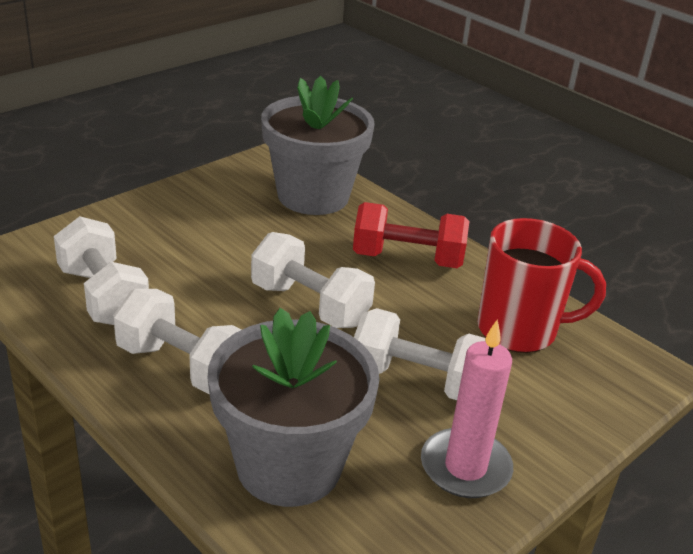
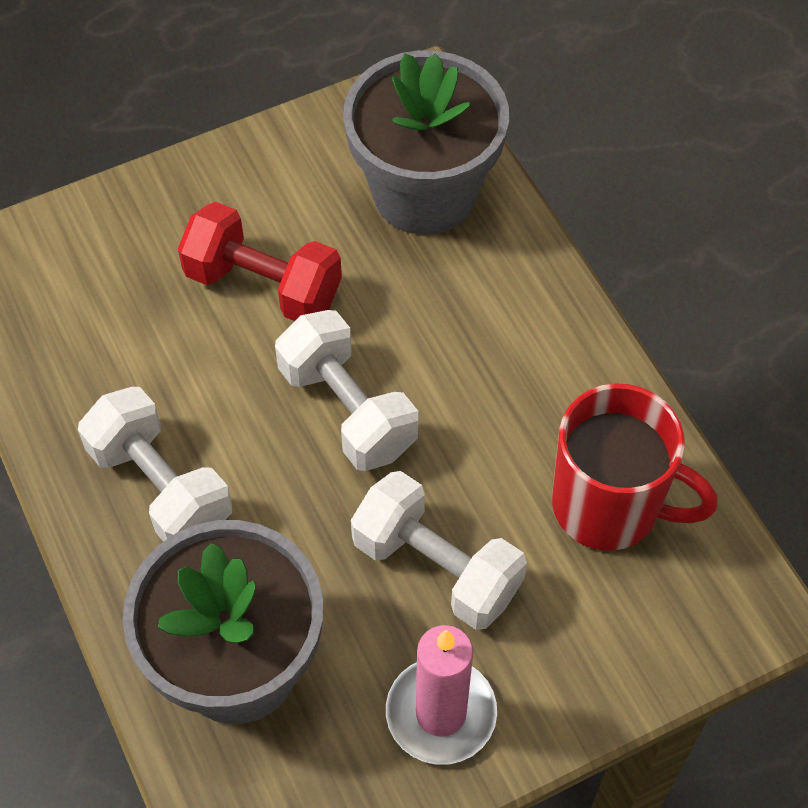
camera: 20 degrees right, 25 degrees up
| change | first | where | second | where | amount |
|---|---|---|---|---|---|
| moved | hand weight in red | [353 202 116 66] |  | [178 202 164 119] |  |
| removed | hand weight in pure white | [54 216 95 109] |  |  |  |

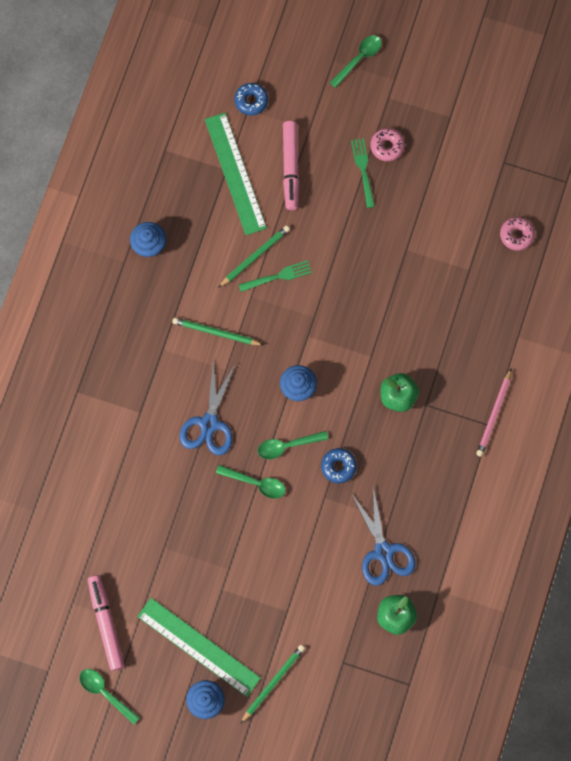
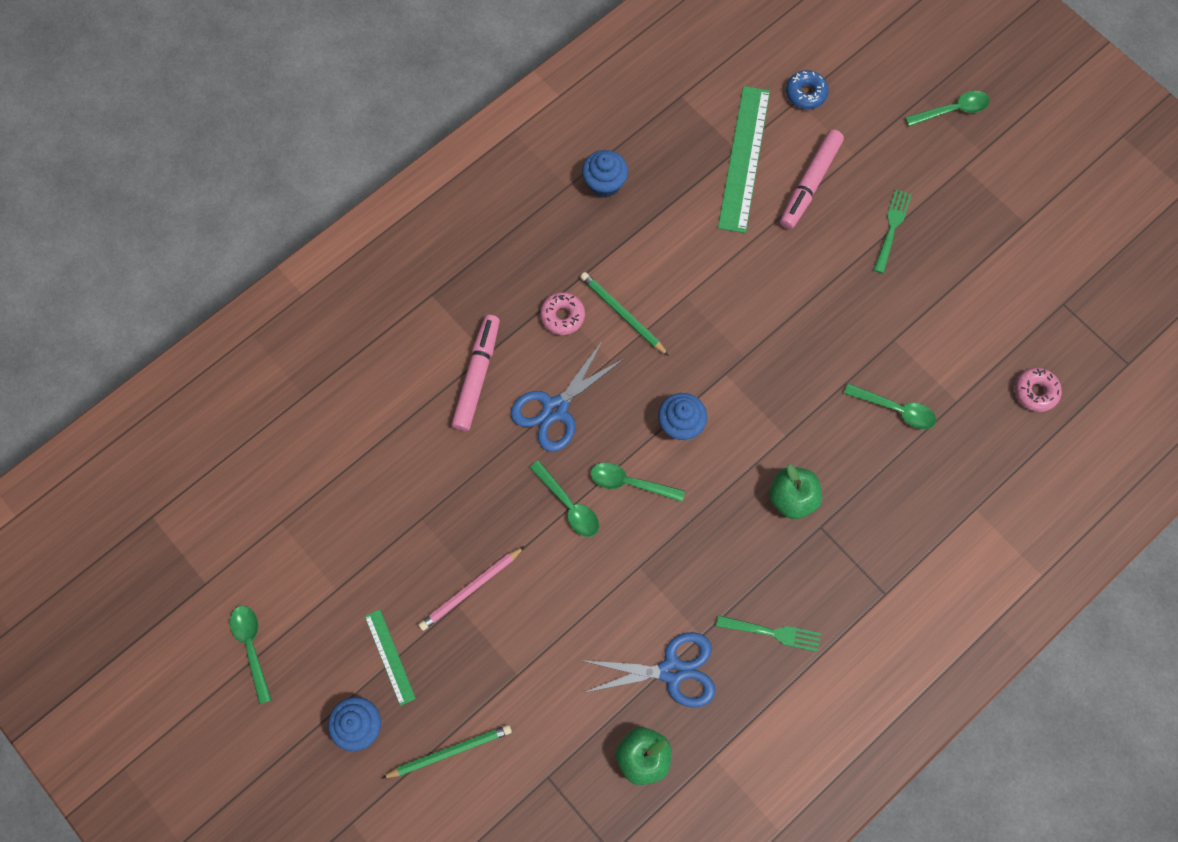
camera: 30 degrees right, 5 degrees down
| change | first | where | second | where | amount |
|---|---|---|---|---|---|
| moved | donut in rose-pink | [371 128 33 33] |  | [540 292 45 43] |  |
| removed | lead pencil in green | [218 225 72 63] |  |  |  |
| moved | table fork in green | [239 260 73 32] |  | [716 615 105 37] |  |
| moved | lead pencil in rose-pink | [476 369 35 88] |  | [418 546 107 85] |  |
| removed | donut in royal blue | [321 448 35 35] |  |  |  |
| turned | shears in royal blue | [351 487 64 99] |  | [580 632 135 75] | 105 degrees counterclockwise |
| moved | marker in rose-pink | [88 575 37 96] |  | [451 315 49 116] |  |
| resized | straightedge in green | [137 598 124 99] |  | [365 609 51 97] | x0.53 |
| added |  |  | spoon in green | [844 384 92 45] |  |

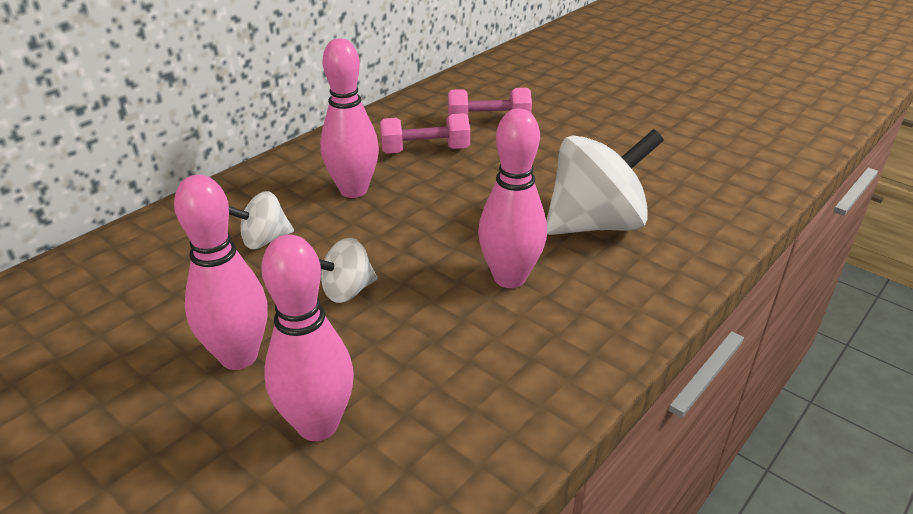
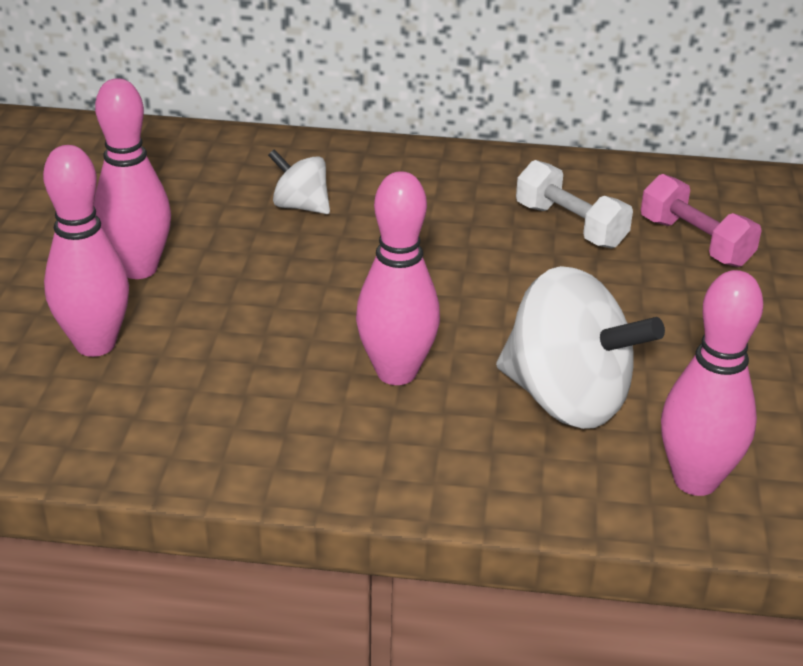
camera: 55 degrees right, 0 degrees up
| change | first | where | second | where | amount |
|---|---|---|---|---|---|
| moved | bowling pin in rose-pink | [320 38 59 160] |  | [661 270 102 226] |  |
| recoloured | hand weight in rose-pink | [380 113 90 41] | hand weight in pure white | [516 160 117 89] |  |
| removed | spinning top in pure white | [319 238 58 65] |  |  |  |

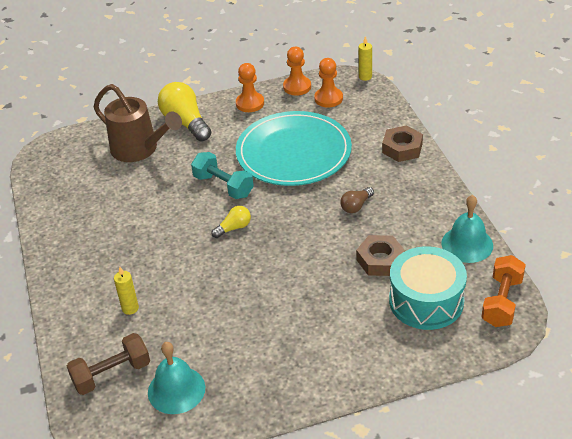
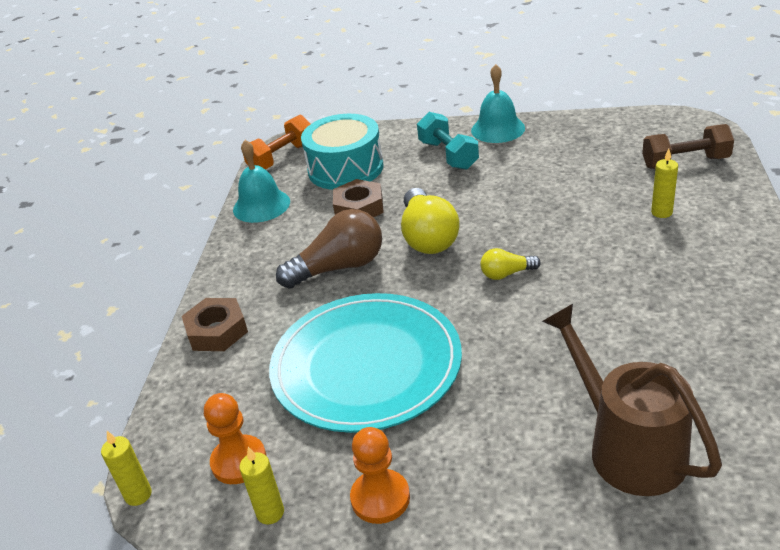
camera: 155 degrees left, 5 degrees down
| change | first | where | second | where | amount |
|---|---|---|---|---|---|
| replaced | chess pawn in orange-coloured | [283 47 28 49] | wax candle in bright yellow | [239 447 45 77] |  |
| moved | bulb in bright yellow | [158 82 53 59] |  | [401 188 58 66] |  |
| moved | hand weight in teal | [191 152 63 47] |  | [417 112 62 58] |  |
| resized | bulb in russet | [340 187 34 26] |  | [276 209 106 79] | x1.93 |
| moved | hand bell in teal | [148 342 57 72] |  | [471 64 54 79] |  |

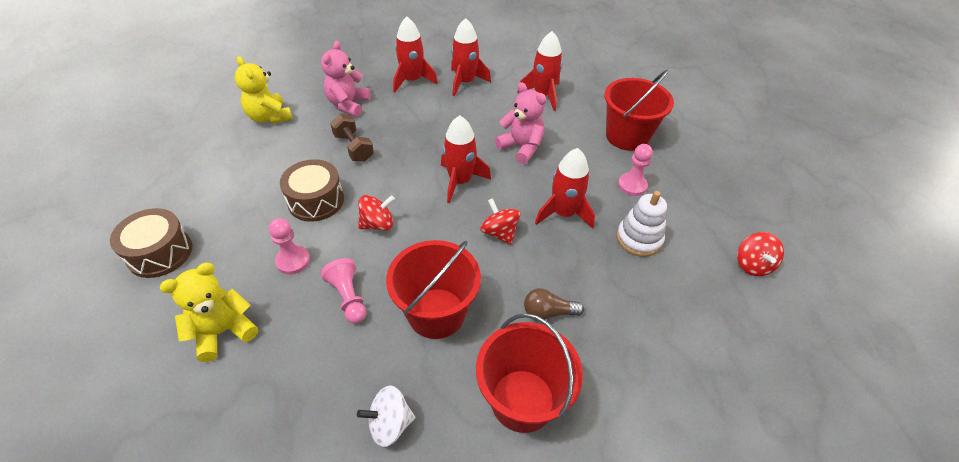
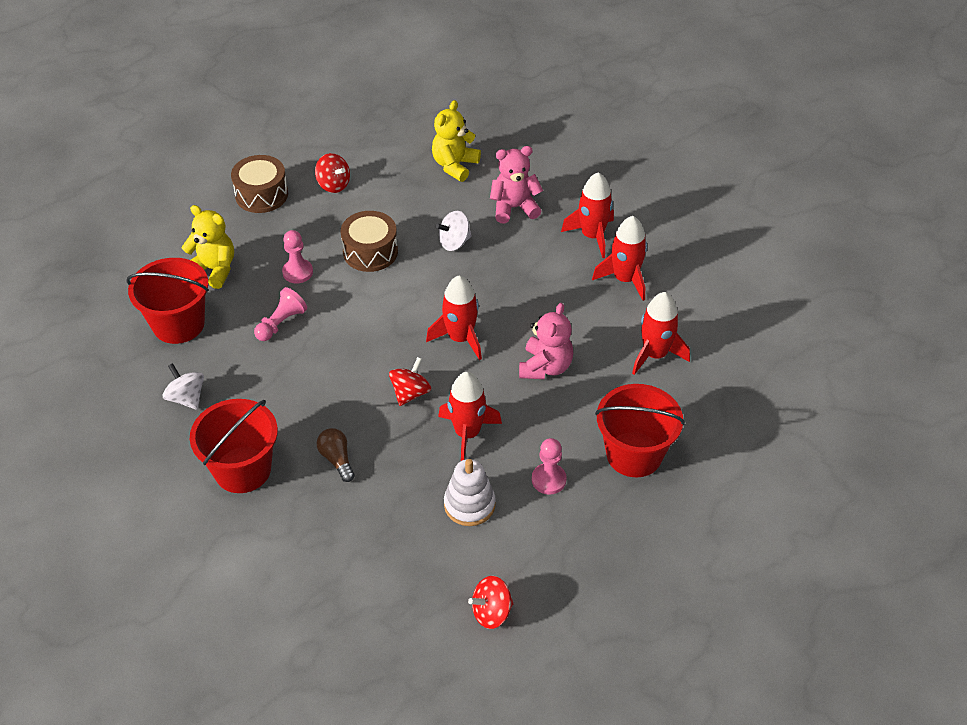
camera: 65 degrees right, 0 degrees up
| change | first | where | second | where | amount |
|---|---|---|---|---|---|
| replaced | hand weight in russet | [330 114 44 48] | spinning top in pure white | [436 211 36 40] |  |
| moved | spinning top in red | [358 195 37 36] |  | [315 153 35 40] |  |
| moved | bucket in red | [386 240 95 99] |  | [126 258 83 86] |  |

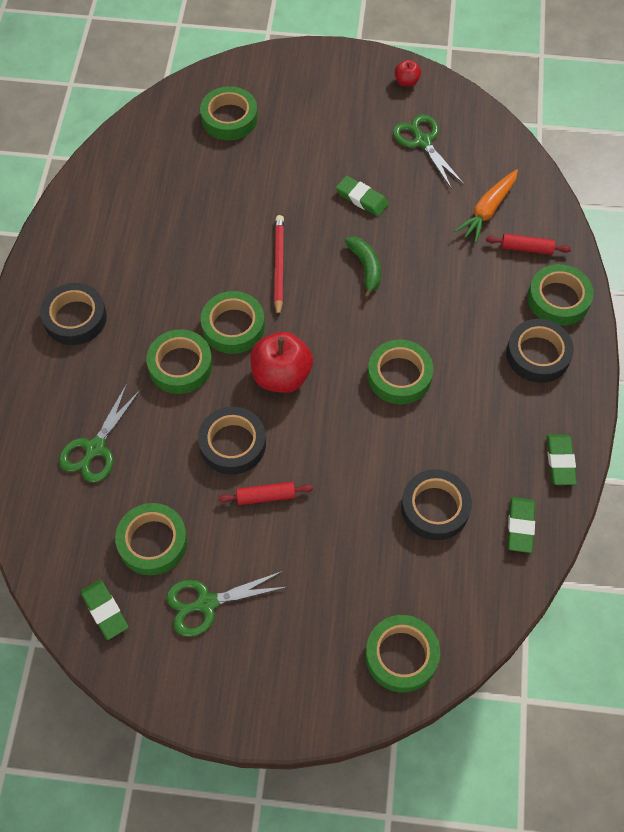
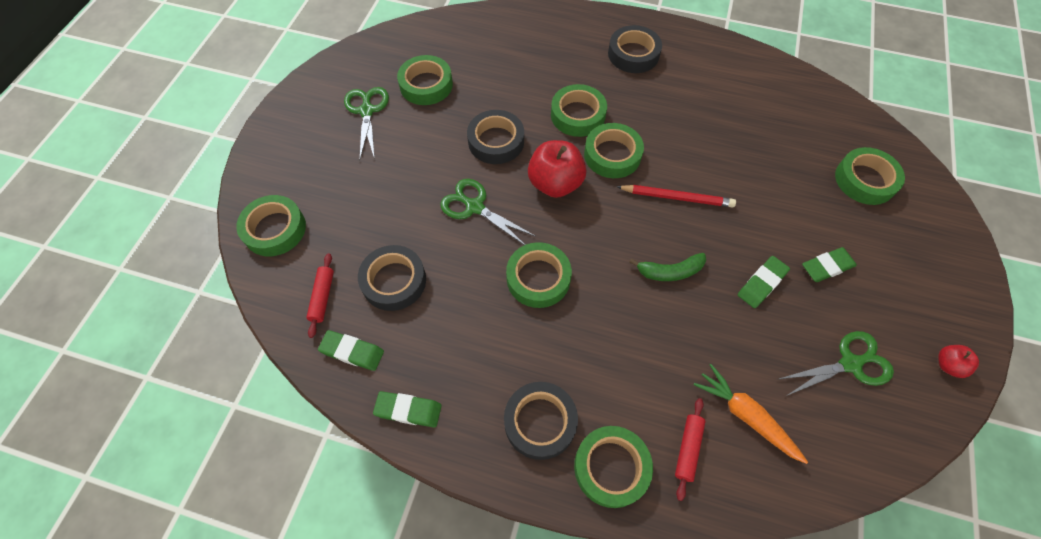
camera: 100 degrees right, 0 degrees up
| change | first | where | second | where | amount |
|---|---|---|---|---|---|
| moved | shears in green | [59 384 82 99] |  | [440 179 95 66] |  |
| moved | rolling pin in red | [218 482 95 23] |  | [306 253 28 85] |  |
| moved | eraser in green | [80 580 48 60] |  | [802 247 55 35] |  |

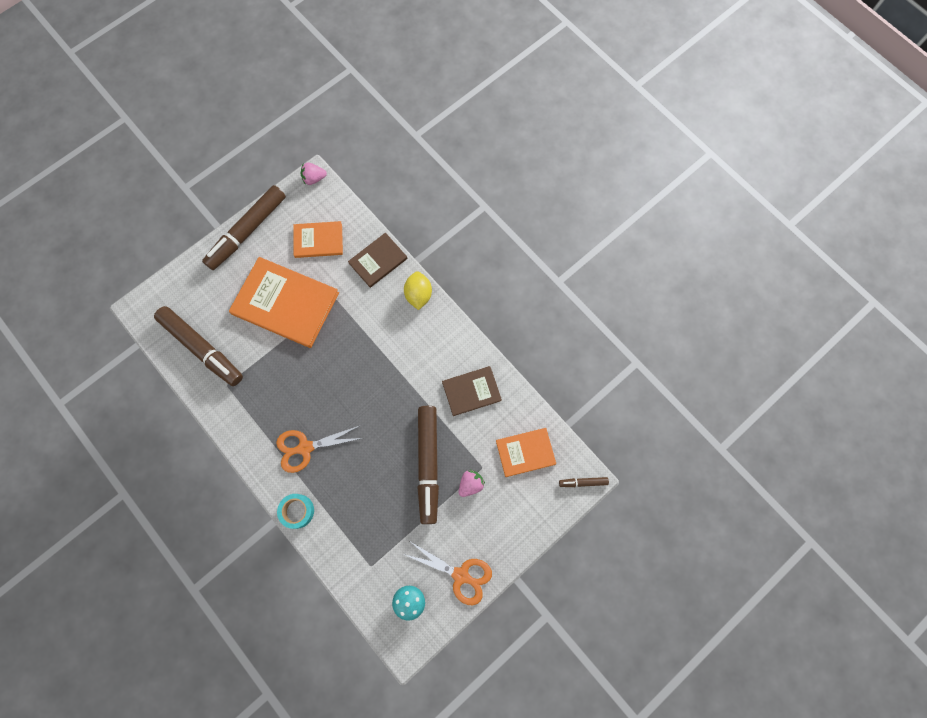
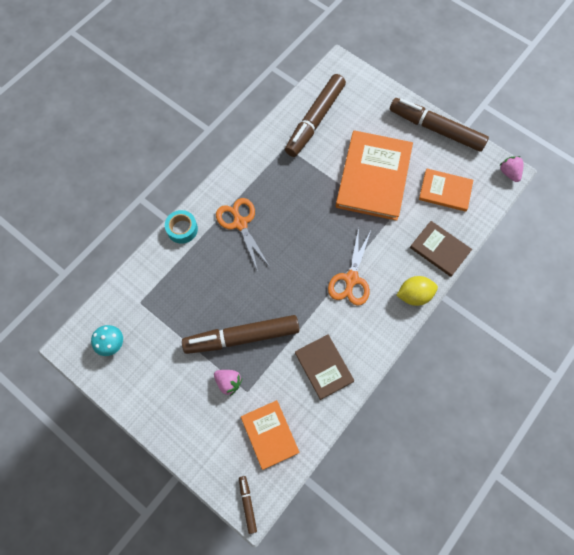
camera: 80 degrees right, 5 degrees down
| change | first | where | second | where | amount |
|---|---|---|---|---|---|
| turned | hardcover in orange-coloured | [293 221 50 37] |  | [419 169 54 43] | 60 degrees counterclockwise |
| moved | shears in orange-coloured | [404 542 88 63] |  | [328 227 43 79] |  |

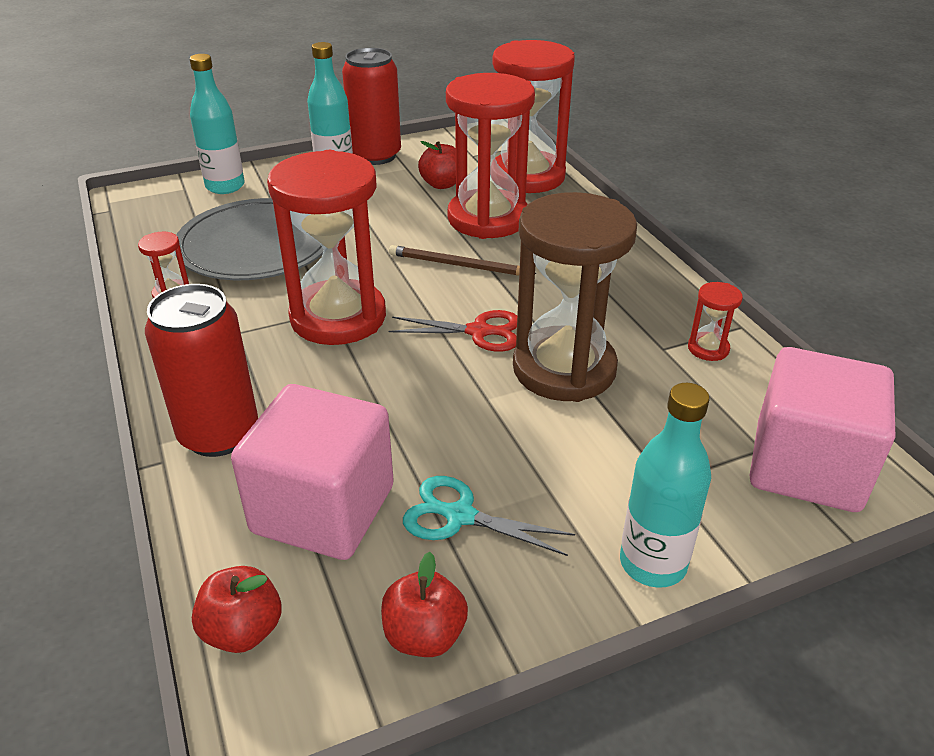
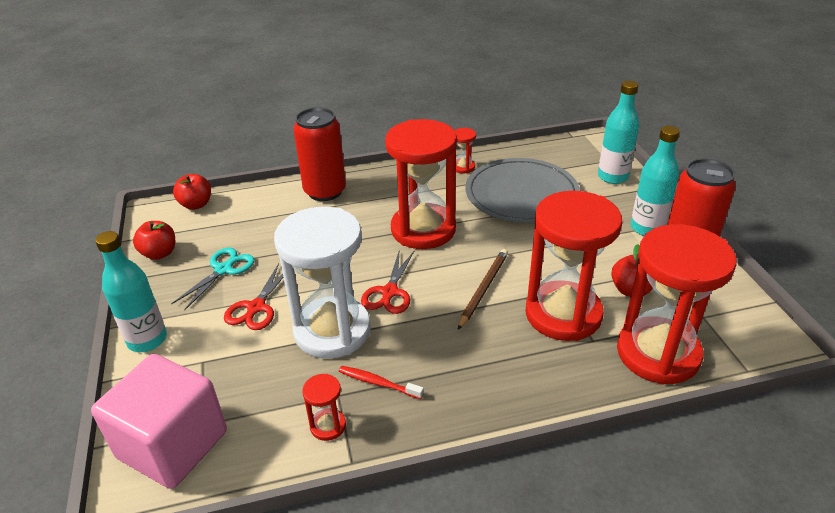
camera: 100 degrees right, 0 degrees up
| change | first | where | second | where | amount |
|---|---|---|---|---|---|
| recoloured | sandglass in russet | [513 192 124 210] | sandglass in pure white | [274 207 97 152] |  |
| removed | block in rose-pink | [231 384 163 176] |  |  |  |
| added |  |  | shears in red | [224 263 59 67] |  |
| added |  |  | dental brush in red | [339 366 85 33] |  |

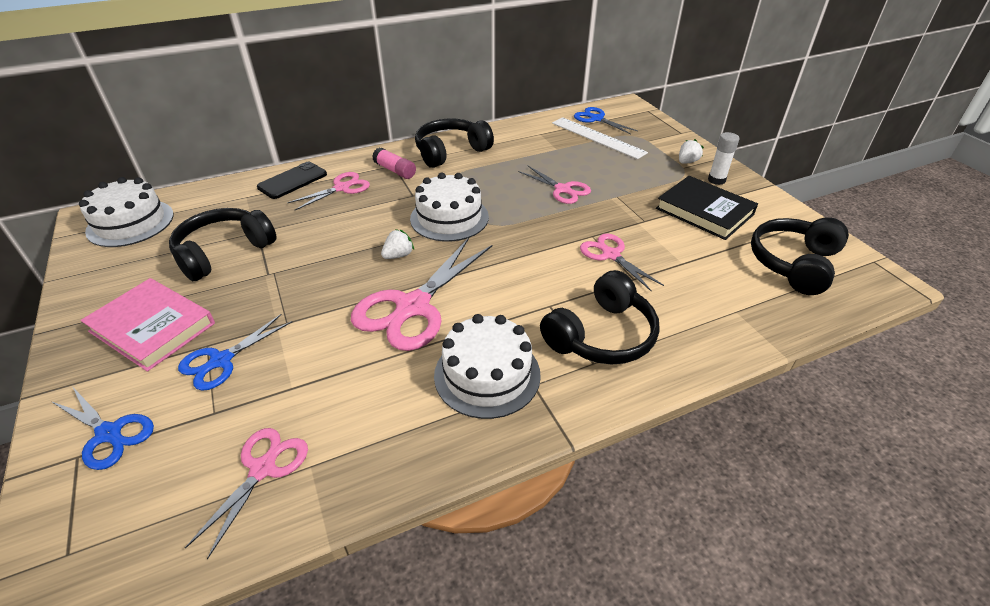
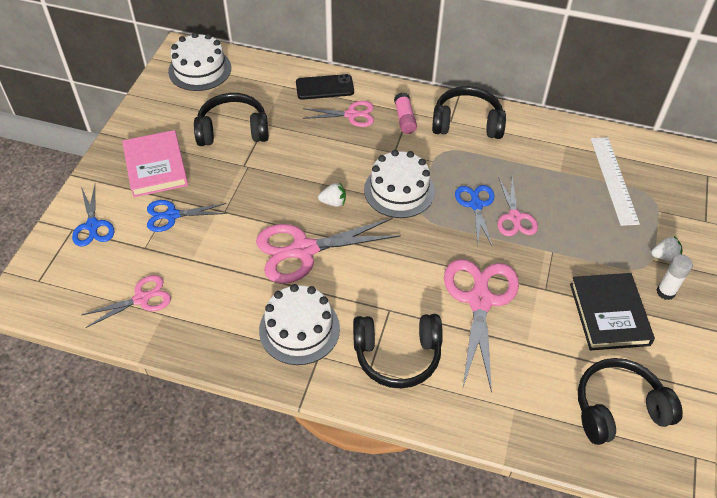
camera: 40 degrees right, 10 degrees up
| change | first | where | second | where | amount |
|---|---|---|---|---|---|
| moved | shears in royal blue | [574 107 64 27] |  | [455 185 39 61] |  |
| resized | shears in rose-pink | [580 233 84 59] |  | [444 259 75 134] | x1.74 |

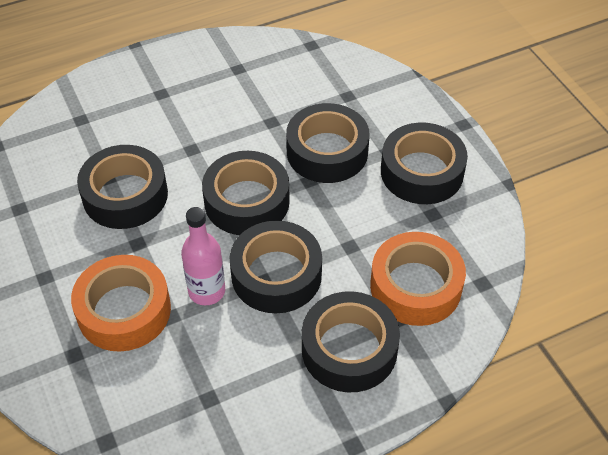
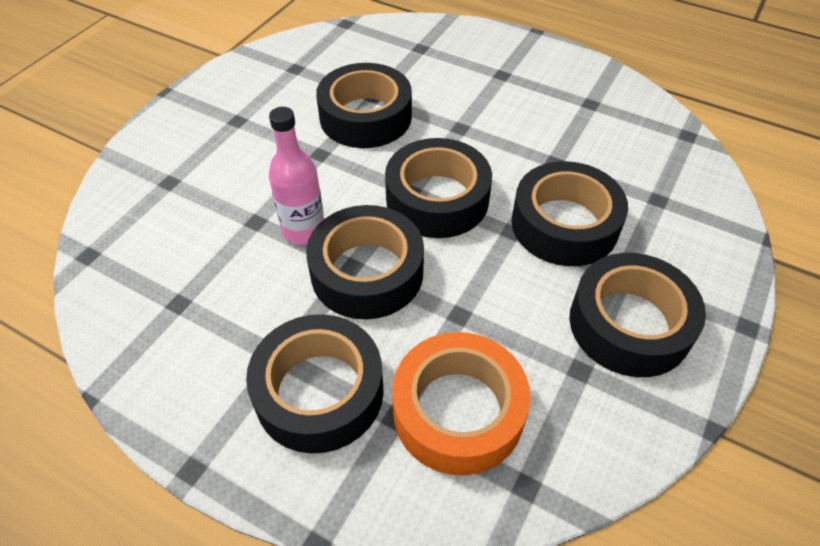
camera: 55 degrees right, 0 degrees up
| change | first | where | second | where | amount |
|---|---|---|---|---|---|
| removed | roll of tape in orange-coloured | [71 255 100 97] |  |  |  |

